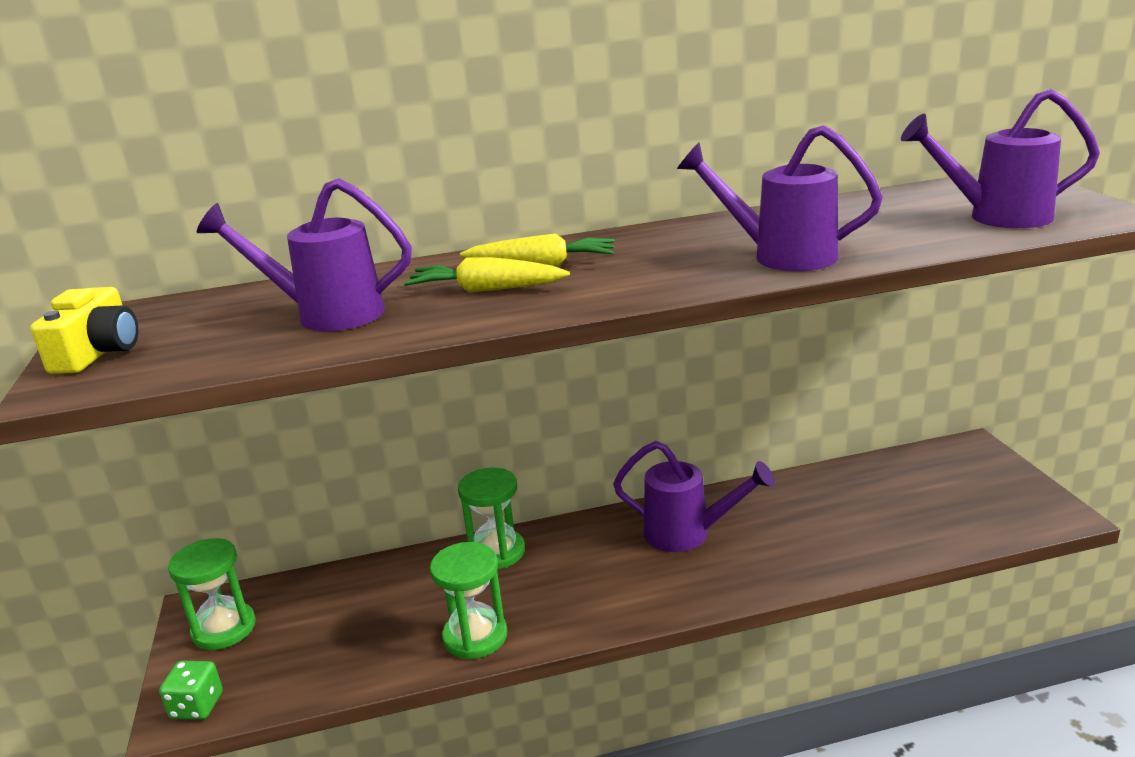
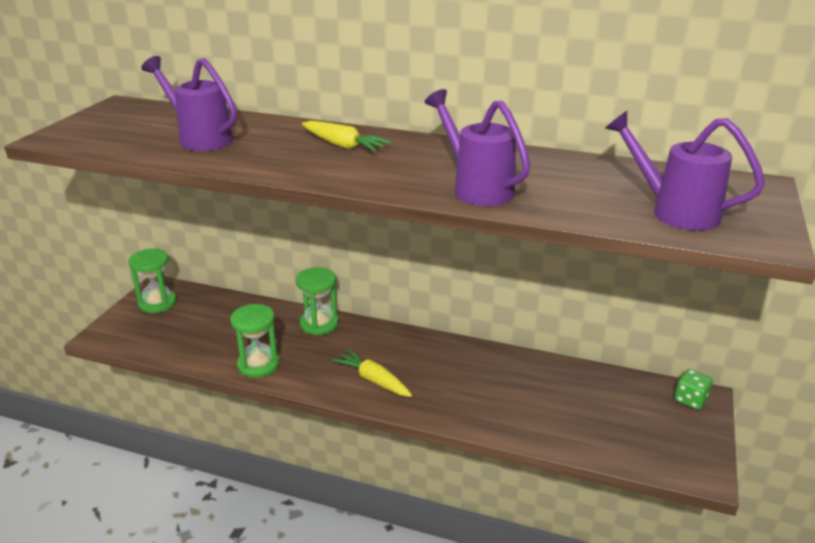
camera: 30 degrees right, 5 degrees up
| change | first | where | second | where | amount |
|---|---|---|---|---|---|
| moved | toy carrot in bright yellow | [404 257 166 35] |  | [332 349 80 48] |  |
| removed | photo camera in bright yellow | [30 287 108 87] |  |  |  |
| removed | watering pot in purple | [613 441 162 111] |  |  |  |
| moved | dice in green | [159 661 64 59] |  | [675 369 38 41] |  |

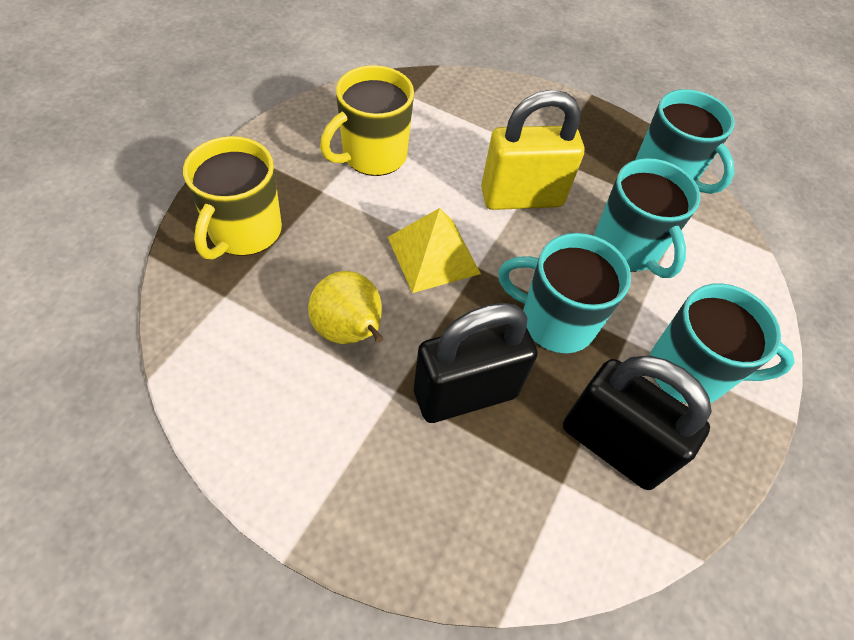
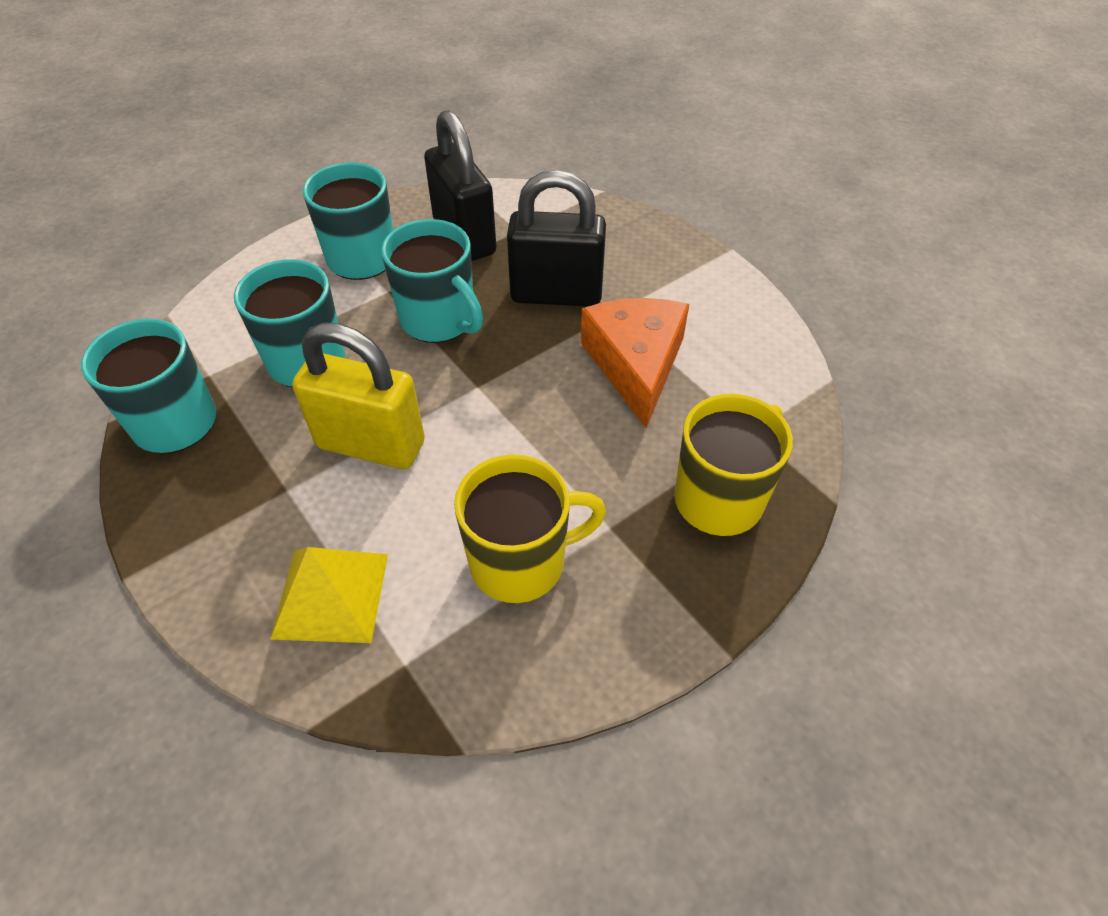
camera: 150 degrees left, 5 degrees down
| change | first | where | second | where | amount |
|---|---|---|---|---|---|
| moved | pyramid in bright yellow | [388 208 93 85] |  | [270 547 118 96] |  |
| replaced | toy pear in bright yellow | [308 271 75 73] | cheese in orange-coloured | [581 298 108 130] |  |

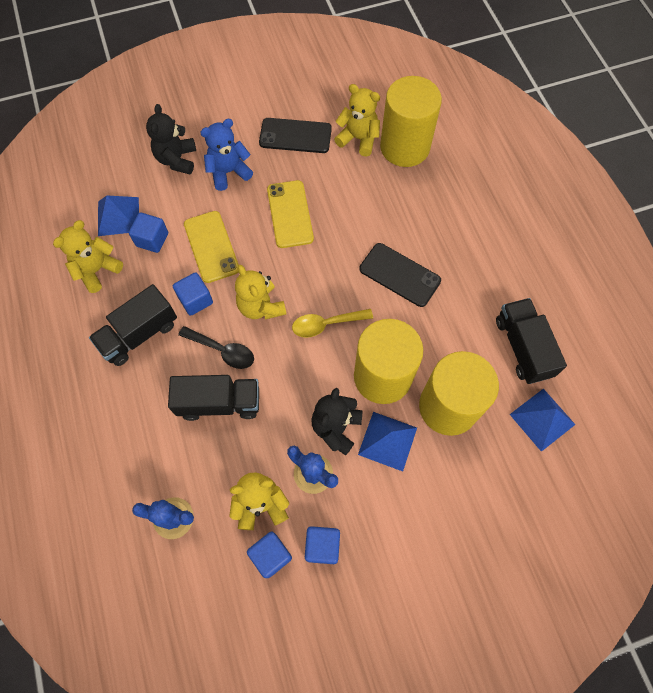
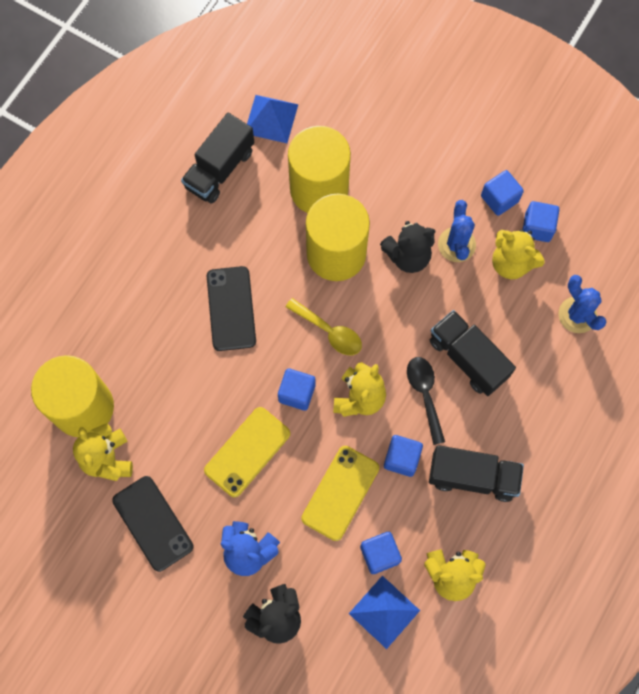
camera: 130 degrees left, 5 degrees up
| change | first | where | second | where | amount |
|---|---|---|---|---|---|
| removed | pyramid in royal blue | [358 412 59 59] |  |  |  |
| added |  |  | block in royal blue | [278 369 38 42] |  |

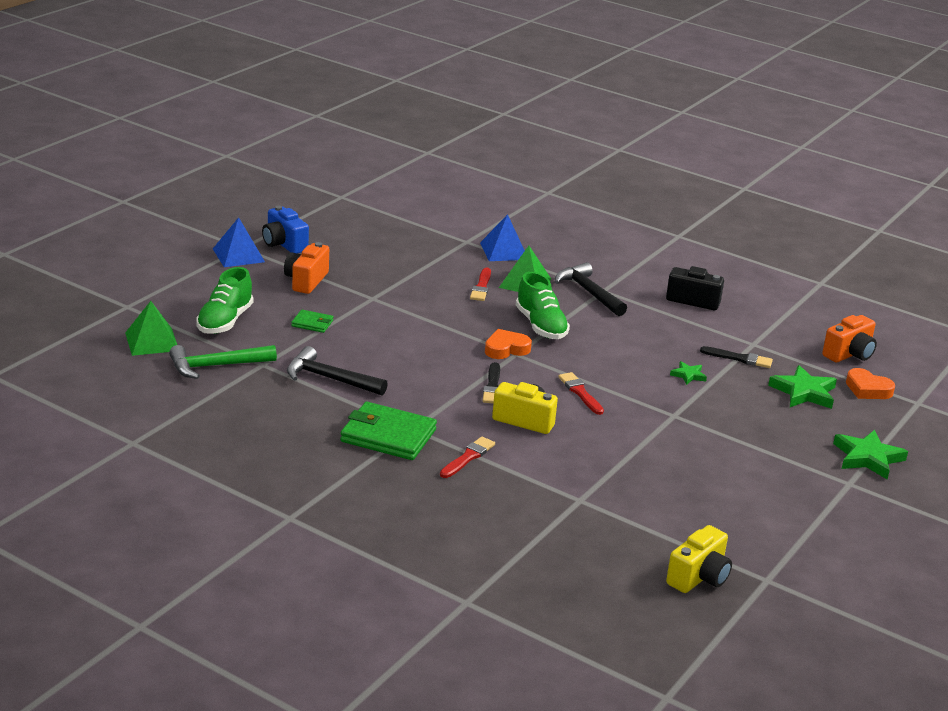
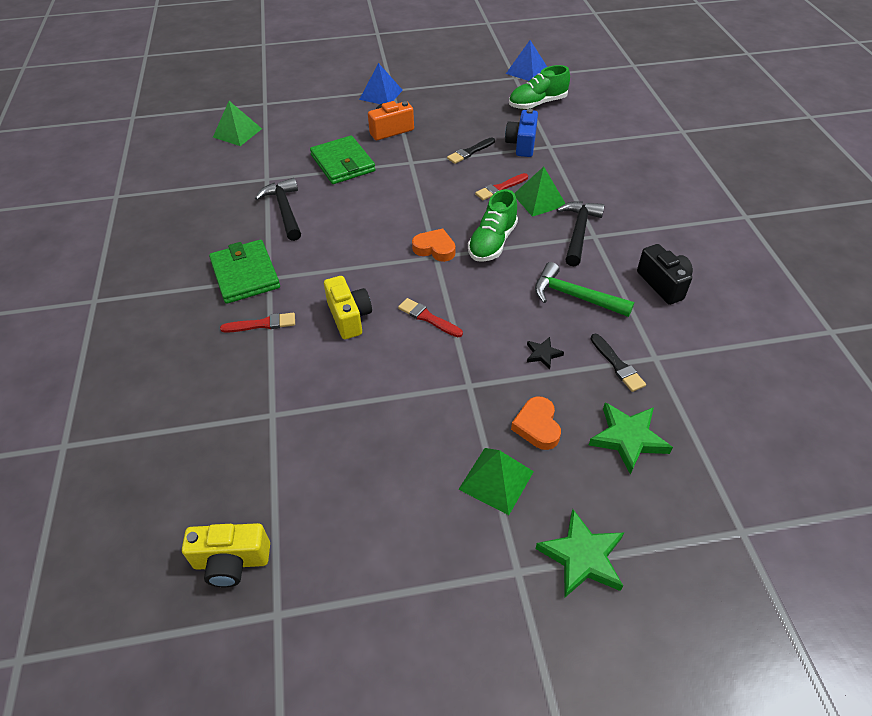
camera: 50 degrees right, 20 degrees up
| change | first | where | second | where | amount |
|---|---|---|---|---|---|
| moved | photo camera in royal blue | [262 206 47 48] |  | [505 109 33 48] |  |
| moved | pyramid in royal blue | [480 214 45 47] |  | [506 40 41 41] |  |
| moved | lace-up shoe in green | [196 267 57 67] |  | [509 65 61 44] |  |
| resized | wallet in green | [291 310 43 23] |  | [310 136 66 48] | x2.03 |
| removed | photo camera in orange-coloured | [822 315 55 47] |  |  |  |
| moved | claw hammer in green | [169 345 108 34] |  | [535 262 99 55] |  |
| recoloured | five-pointed star in green | [670 361 37 24] | five-pointed star in jet-black | [527 337 37 32] |  |
| moved | paintbrush in jet-black | [483 362 17 41] |  | [447 137 48 27] |  |
| moved | love heart in orange-coloured | [846 368 49 31] |  | [511 396 50 54] |  |
| turned | paintbrush in red | [558 372 46 43] |  | [398 298 65 39] | 75 degrees counterclockwise |
| added |  |  | pyramid in green | [458 448 76 67] |  |

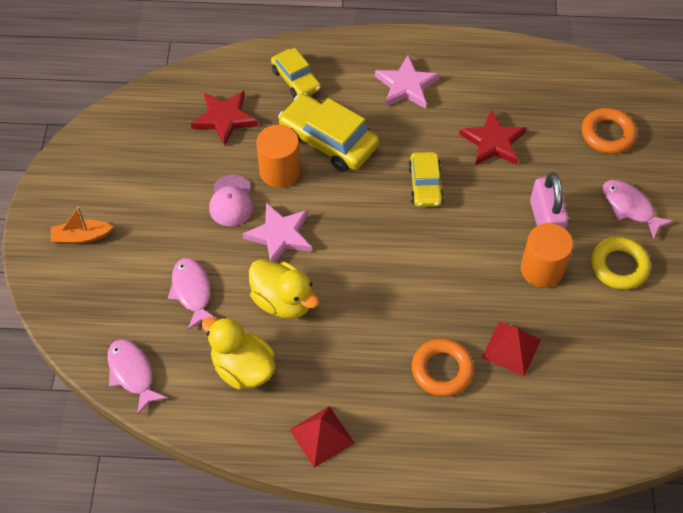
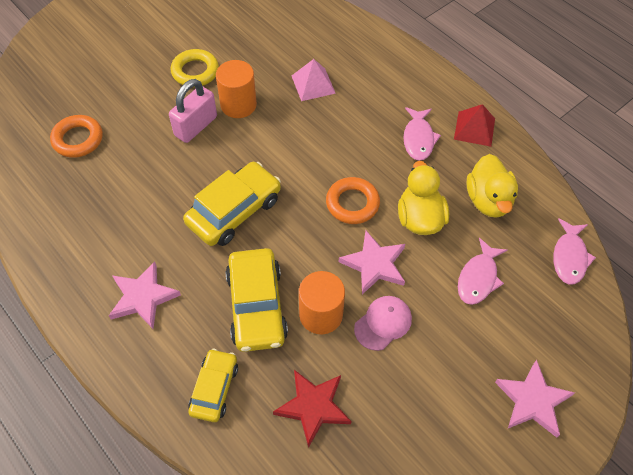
camera: 135 degrees left, 0 degrees up
| change | first | where | second | where | amount |
|---|---|---|---|---|---|
| removed | five-pointed star in red | [459 110 67 56] |  |  |  |
| resized | car in bright yellow | [408 152 36 55] |  | [183 162 98 84] | x1.61 |
| moved | fish in rose-pink | [603 180 71 59] |  | [403 107 38 54] |  |
| replaced | boat in orange-coloured | [51 207 63 37] | five-pointed star in rose-pink | [495 360 80 78] |  |
| recoloured | pyramid in red | [482 322 59 54] | pyramid in rose-pink | [292 59 44 42] |  |
| moved | ring in orange-coloured | [412 338 62 59] |  | [326 177 54 47] |  |

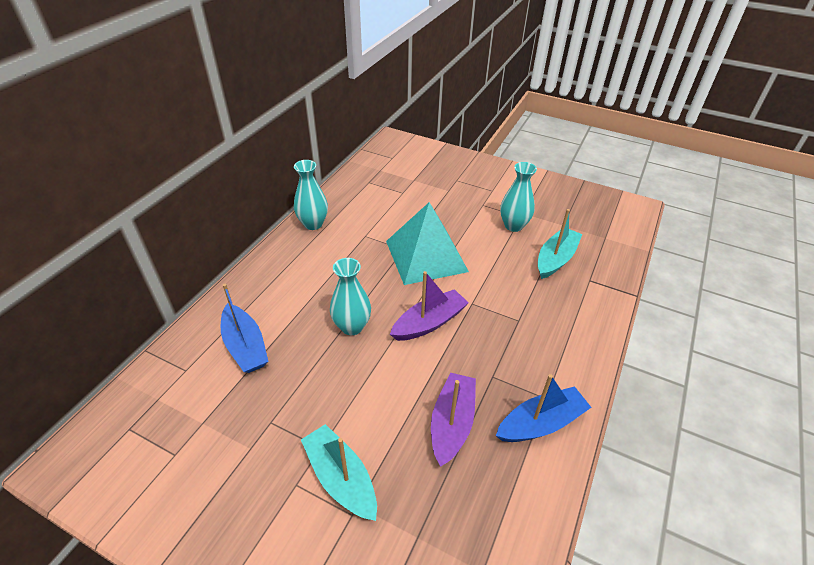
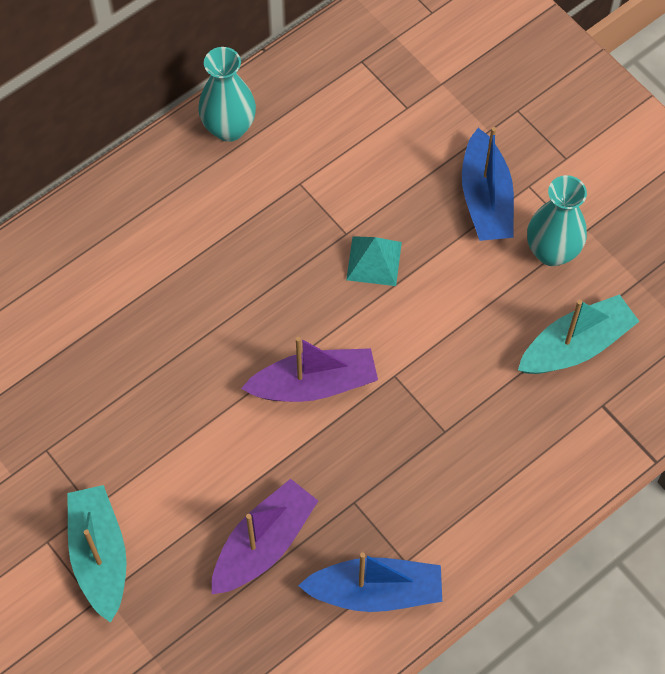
camera: 25 degrees right, 20 degrees up
| change | first | where | second | where | amount |
|---|---|---|---|---|---|
| resized | pyramid in teal | [386 202 83 83] |  | [346 236 56 50] | x0.45 |
| removed | vase in teal | [330 258 41 77] |  |  |  |
| moved | boat in royal blue | [221 284 48 89] |  | [462 127 52 114] |  |

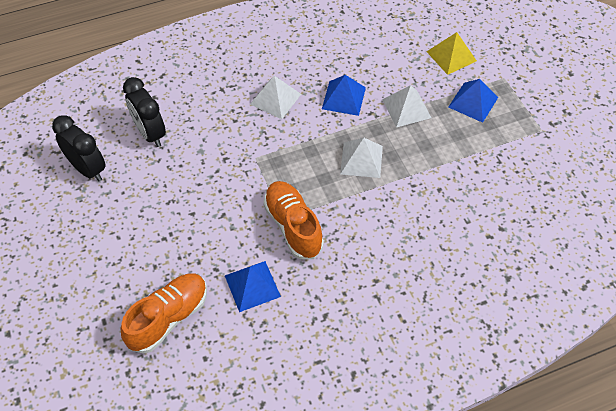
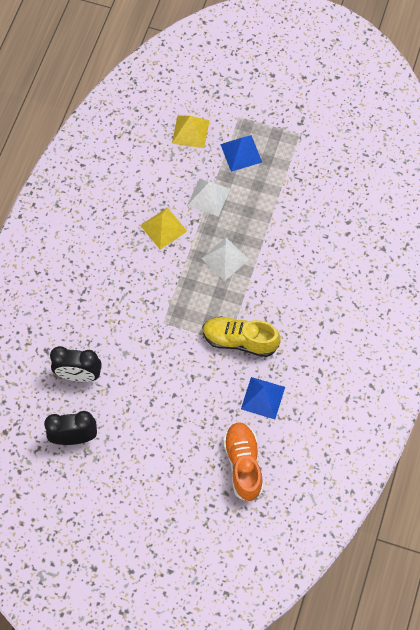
camera: 50 degrees left, 10 degrees up
| change | first | where | second | where | amount |
|---|---|---|---|---|---|
| recoloured | pyramid in royal blue | [322 75 44 41] | pyramid in bright yellow | [140 207 47 43] |  |
| removed | pyramid in pure white | [250 76 51 43] |  |  |  |
| recoloured | lace-up shoe in orange-coloured | [263 181 61 78] | lace-up shoe in bright yellow | [203 316 78 41] |  |

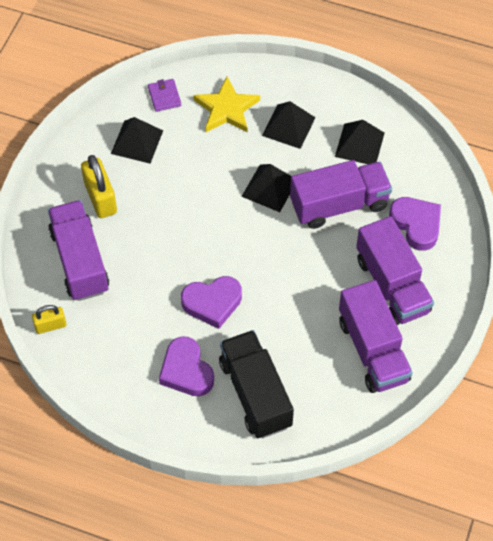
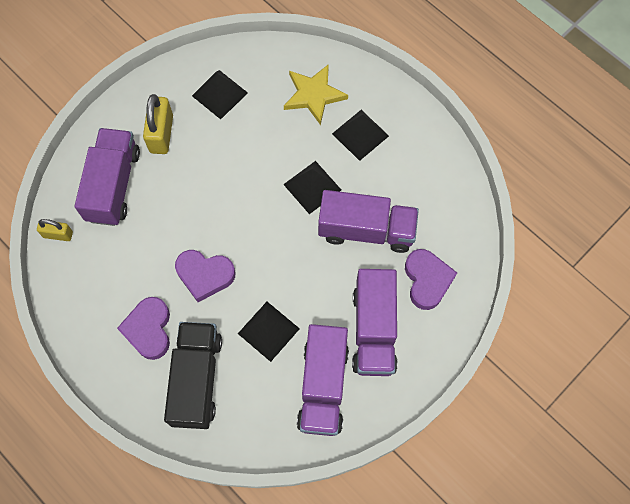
camera: 25 degrees right, 10 degrees up
| change | first | where | second | where | amount |
|---|---|---|---|---|---|
| removed | wallet in purple | [148 79 33 33] |  |  |  |
| moved | pyramid in jet-black | [335 120 49 44] |  | [238 302 62 60] |  |

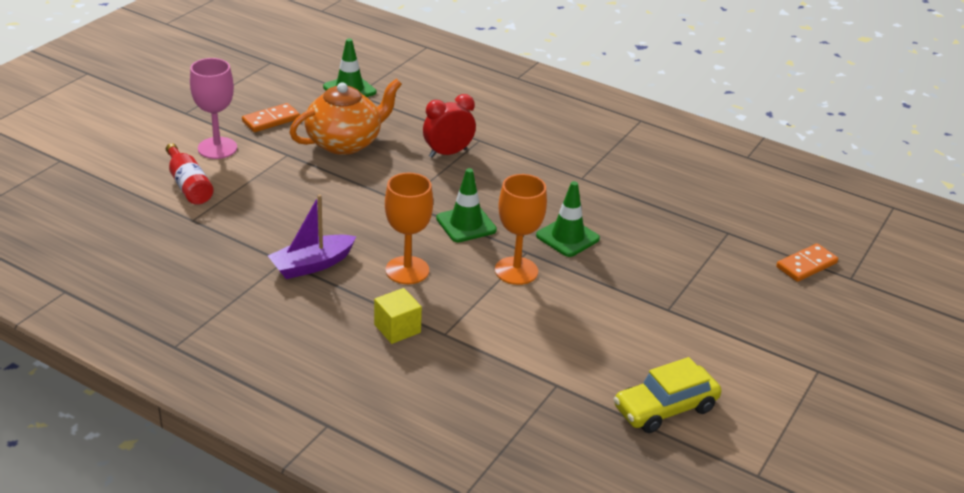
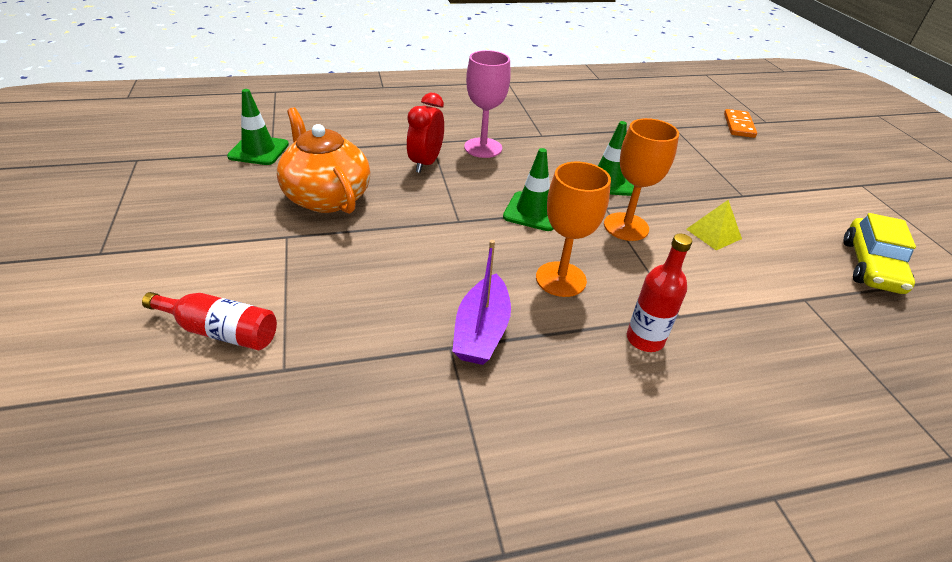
camera: 45 degrees left, 5 degrees up
| change | first | where | second | where | amount |
|---|---|---|---|---|---|
| moved | chalice in rose-pink | [190 58 47 101] |  | [464 50 47 108] |  |
| turned | teapot in orange-coloured | [289 79 113 76] |  | [277 107 93 107] | 45 degrees counterclockwise |
| removed | domino tile in orange-coloured | [242 103 58 29] |  |  |  |
| replaced | block in bright yellow | [374 288 48 56] | flask in red | [627 234 65 118] |  |
| added |  |  | pyramid in bright yellow | [686 200 56 50] |  |

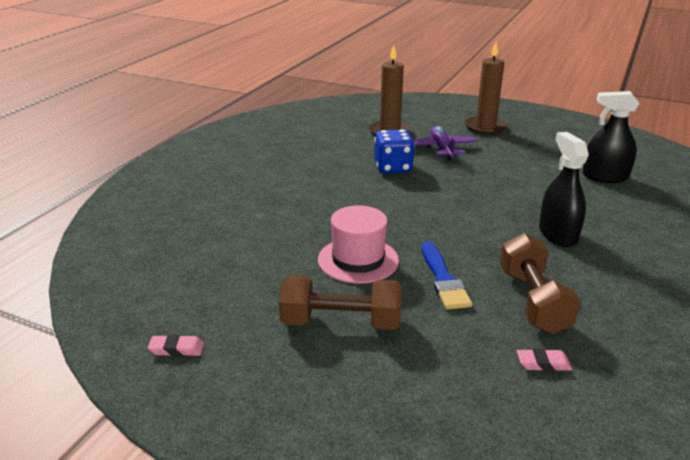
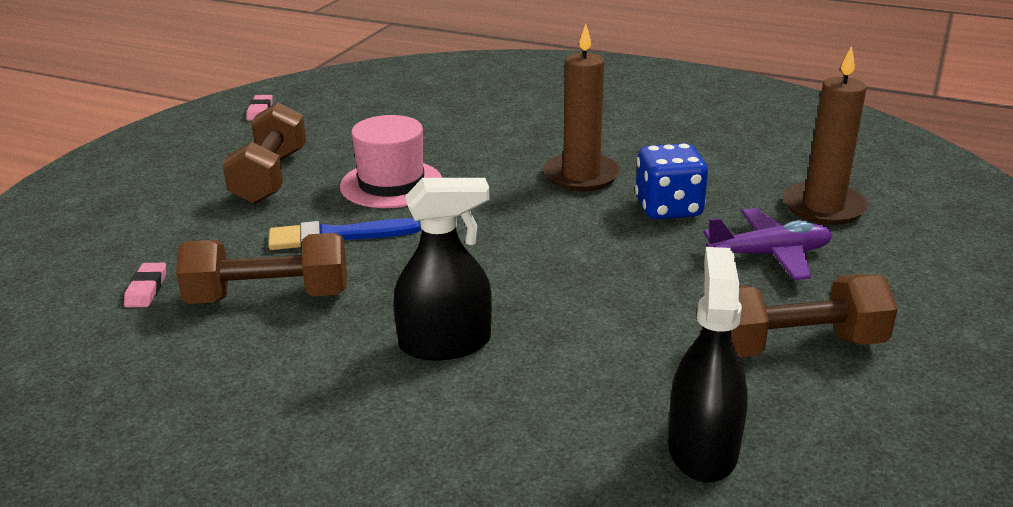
camera: 90 degrees right, 0 degrees up
| change | first | where | second | where | amount |
|---|---|---|---|---|---|
| moved | wax candle in russet | [464 42 44 93] |  | [543 24 78 167] |  |
| added |  |  | hand weight in russet | [731 274 167 83] |  |

